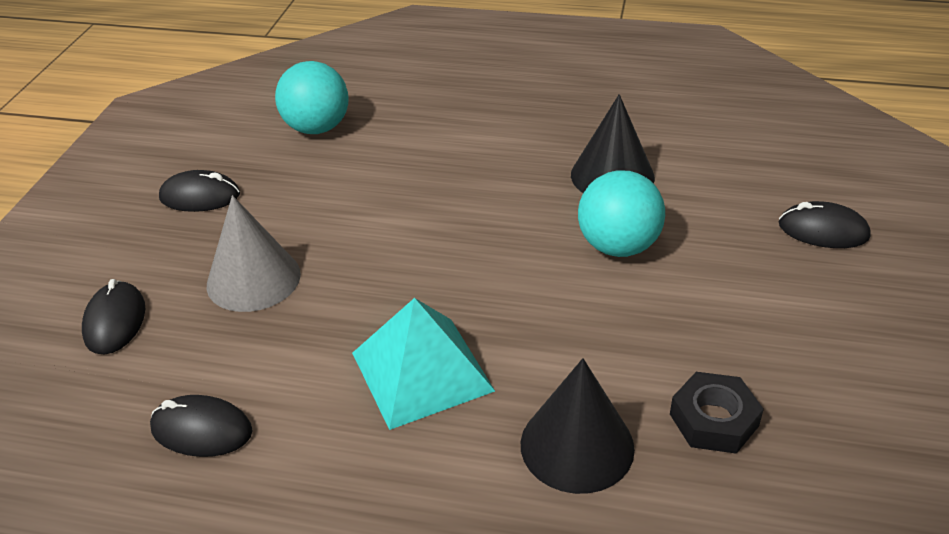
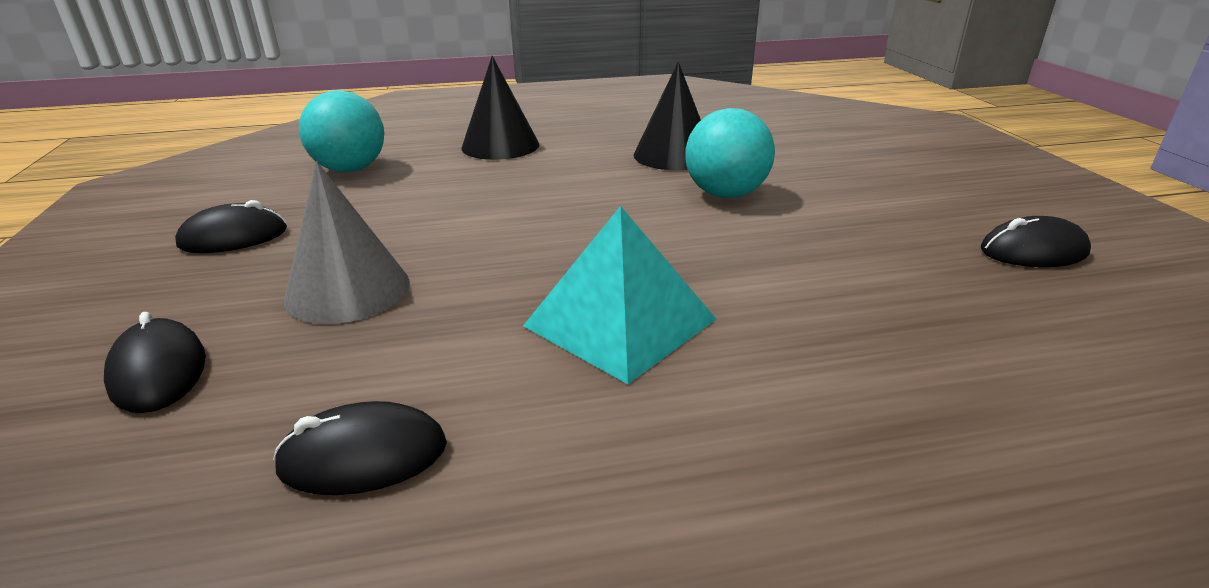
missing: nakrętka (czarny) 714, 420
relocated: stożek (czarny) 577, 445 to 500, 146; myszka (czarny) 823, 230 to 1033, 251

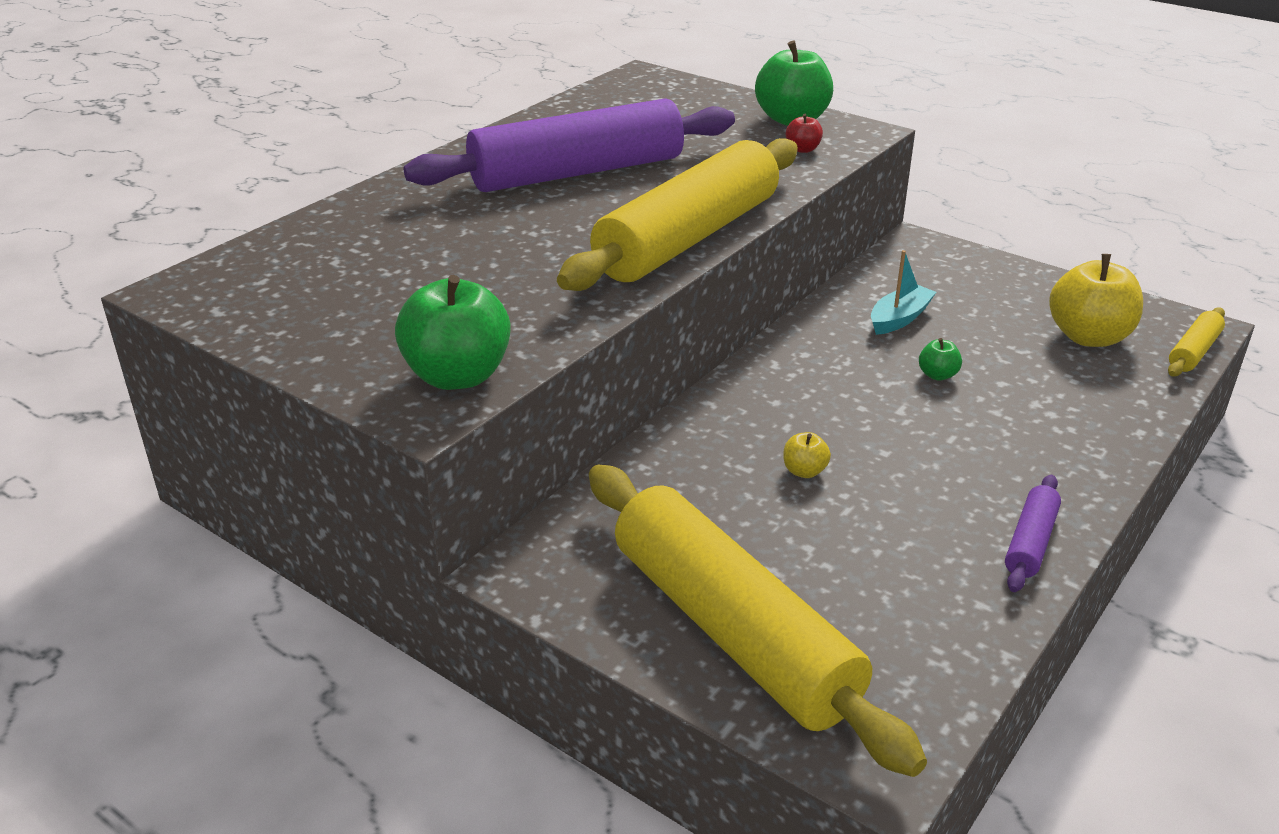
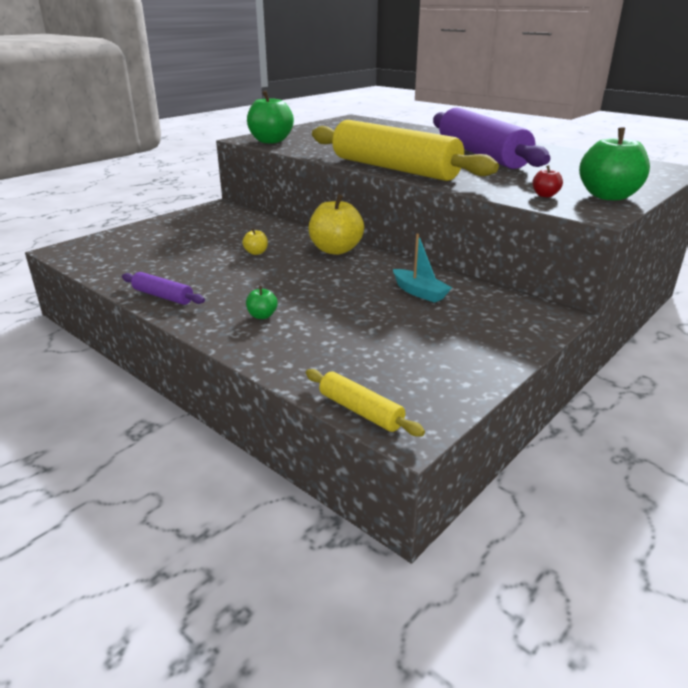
missing: wałek do ciasta (żółty) 732, 631
relocated: jabłko (zielony) 937, 375 to 262, 316; jabłko (żółty) 1088, 337 to 335, 250

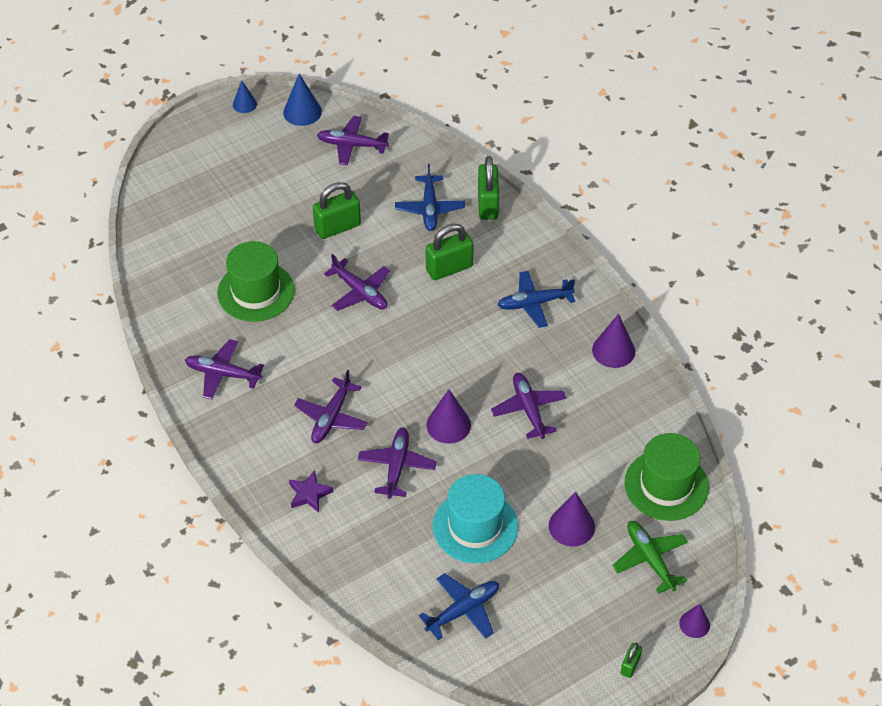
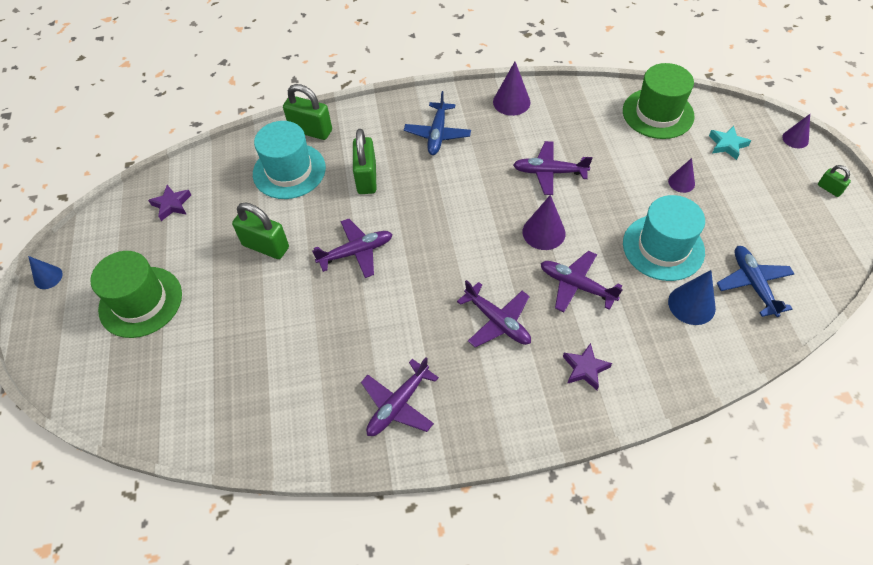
relocated: kapelusz (zielony) 256, 291 to 141, 302; stożek (niebieski) 302, 112 to 691, 304
exchanged: samolot (fioletowy) 352, 145 to gwiazda (fioletowy) 172, 205; samolot (niebieski) 429, 208 to kapelusz (turkusowy) 289, 171; samolot (zielony) 650, 559 to gwiazda (turkusowy) 727, 145
spun: kłódka (zielony) 337, 227 = 265, 246 60 degrees counterclockwise
size: stożek (fioletowy) 571, 526 = 681, 182 x0.63

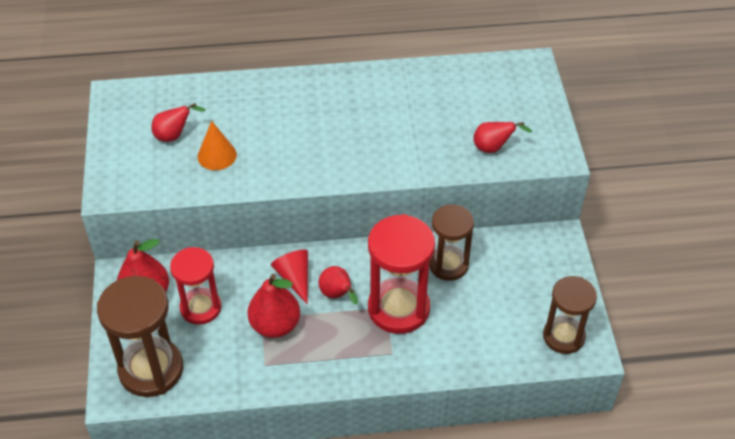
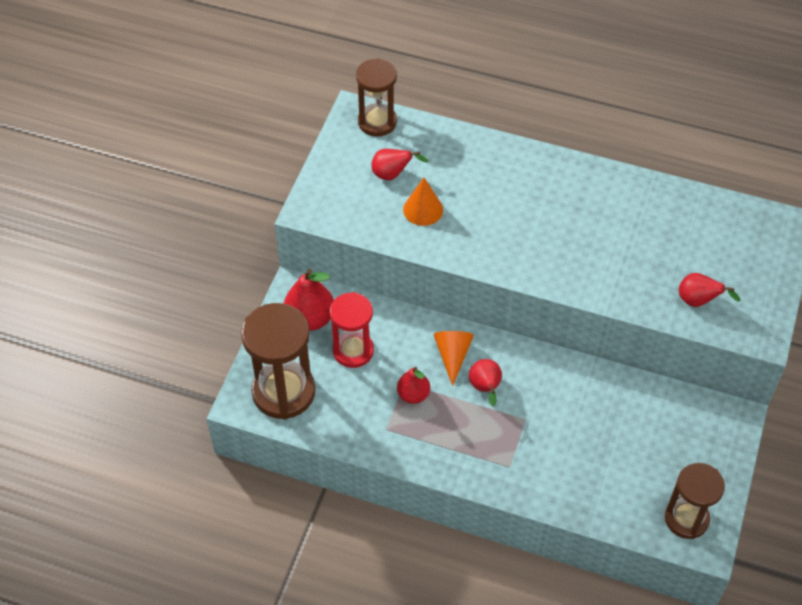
missing: klepsydra (czerwony) 398, 308
relocated: klepsydra (brązowy) 448, 265 to 377, 122
colour: stożek (czerwony) 294, 278 to stożek (pomarańczowy) 452, 355
size: gruszka (czerwony) 275, 325 = 413, 394 x0.63

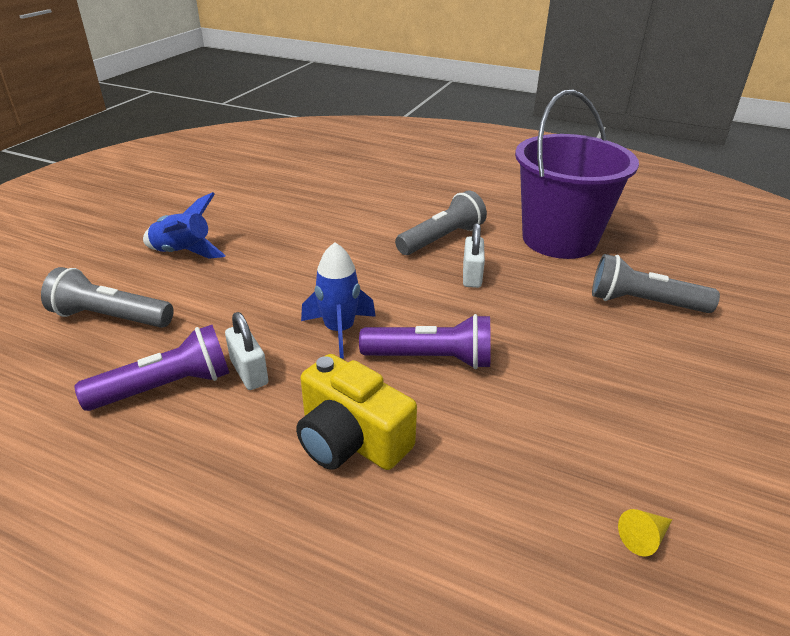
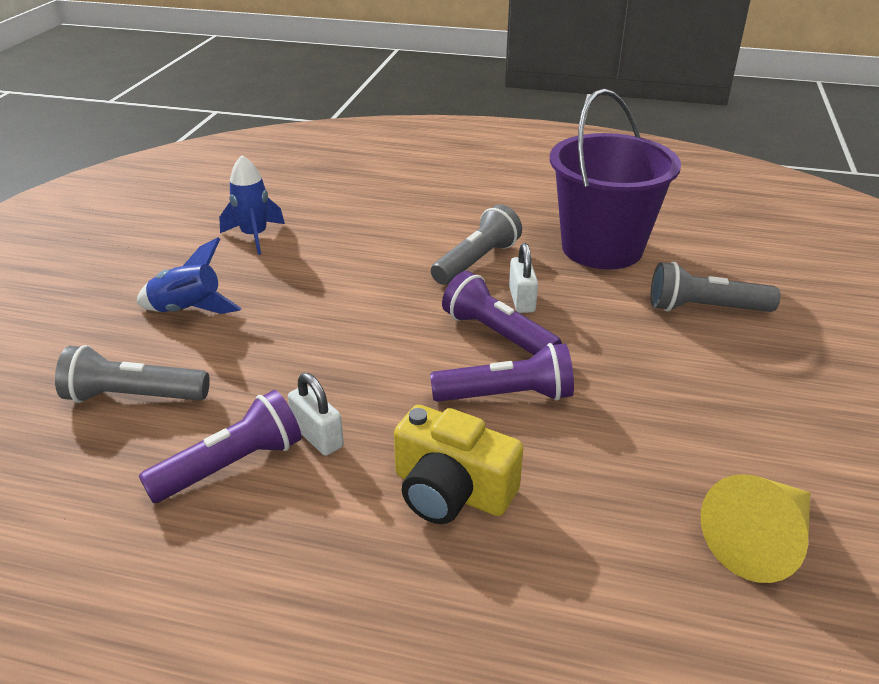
appeared: latarka (fioletowy) 497, 334
relocated: rakieta (niebieski) 339, 330 to 254, 236
size: stożek (żółty) 643, 538 = 760, 541 x2.40

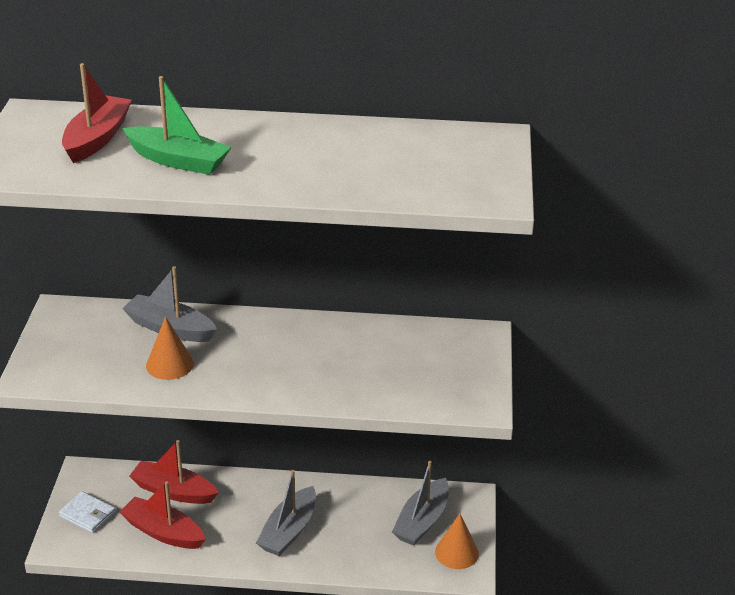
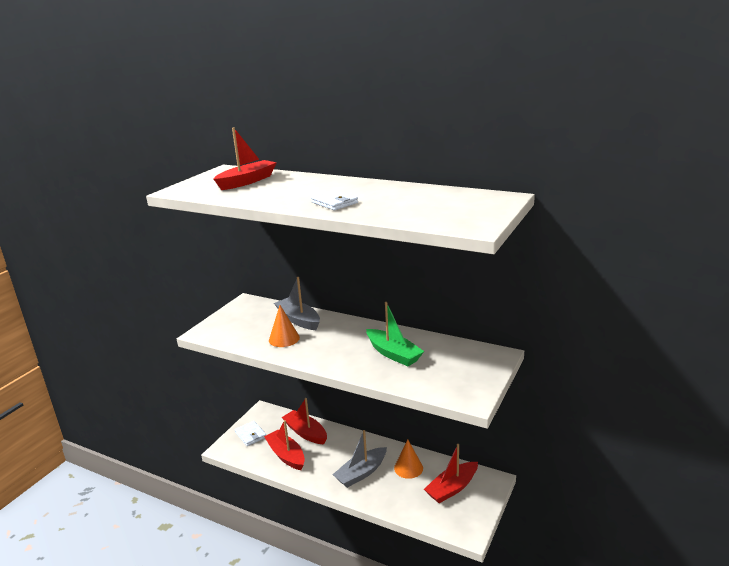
appeared: portfel (biały) 334, 203
relocated: łódka (zielony) 178, 161 to 393, 354; stożek (pomarańczowy) 456, 552 to 408, 468
colour: łódka (szary) 422, 521 to łódka (czerwony) 452, 488

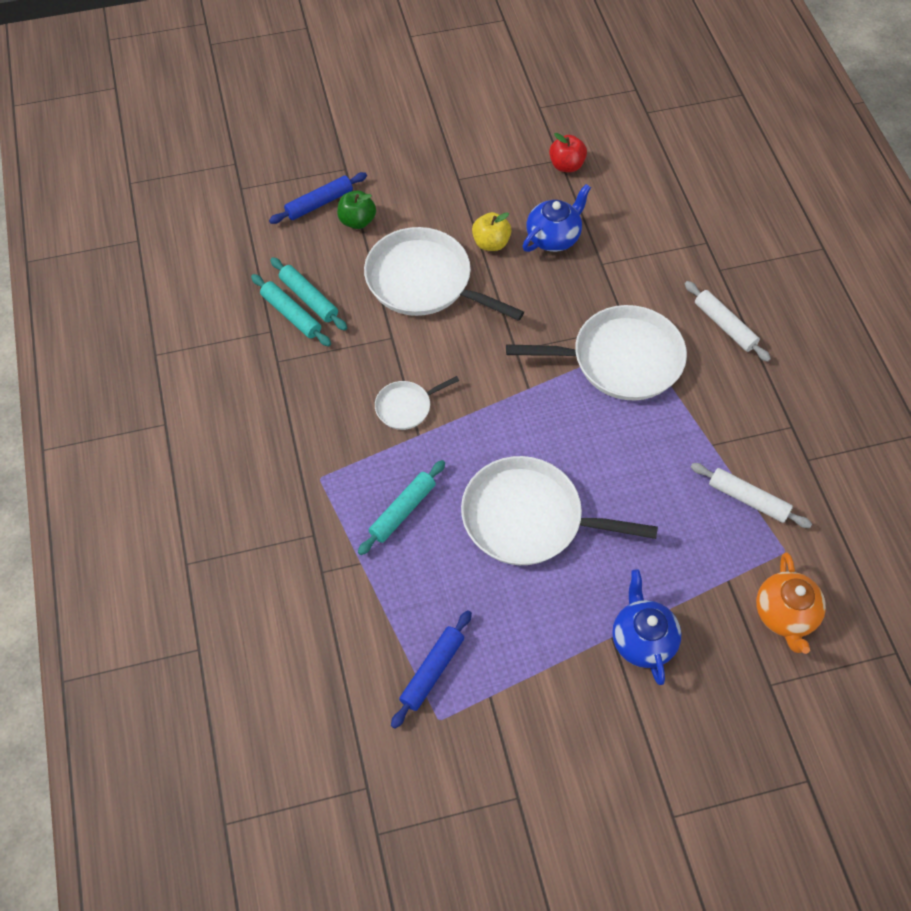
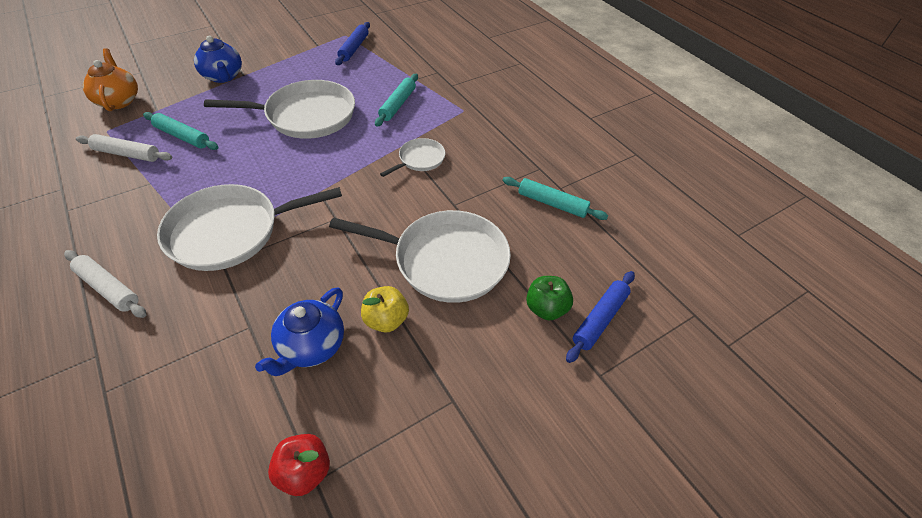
relocated: wałek do ciasta (turkusowy) 309, 298 to 182, 136

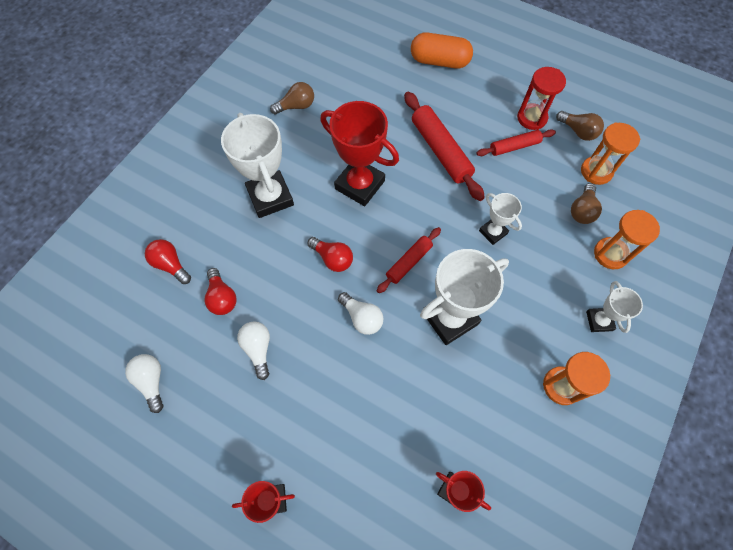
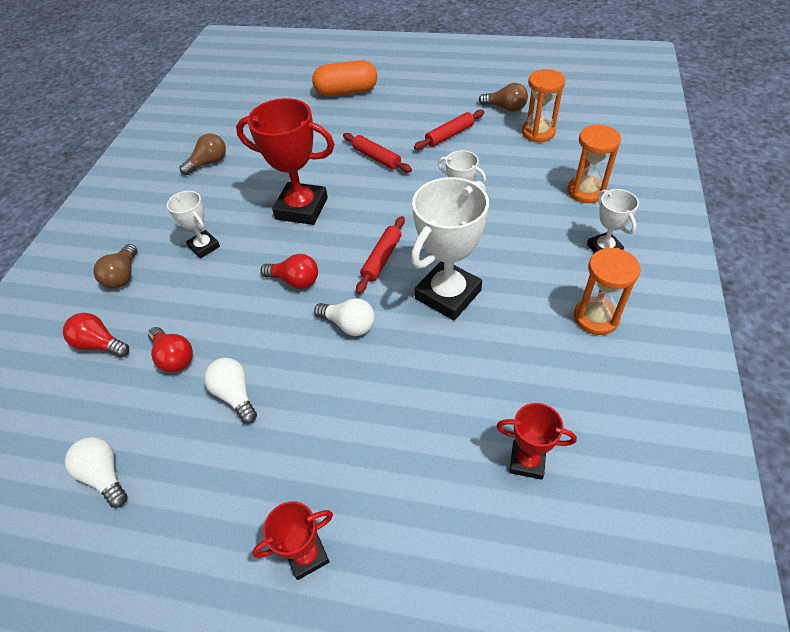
missing: klepsydra (czerwony) 531, 118
relocated: żarówka (brązowy) 582, 210 to 123, 276
size: puchar (biały) 270, 197 = 204, 247 x0.54; wałek do ciasta (czerwony) 440, 151 = 376, 158 x0.59

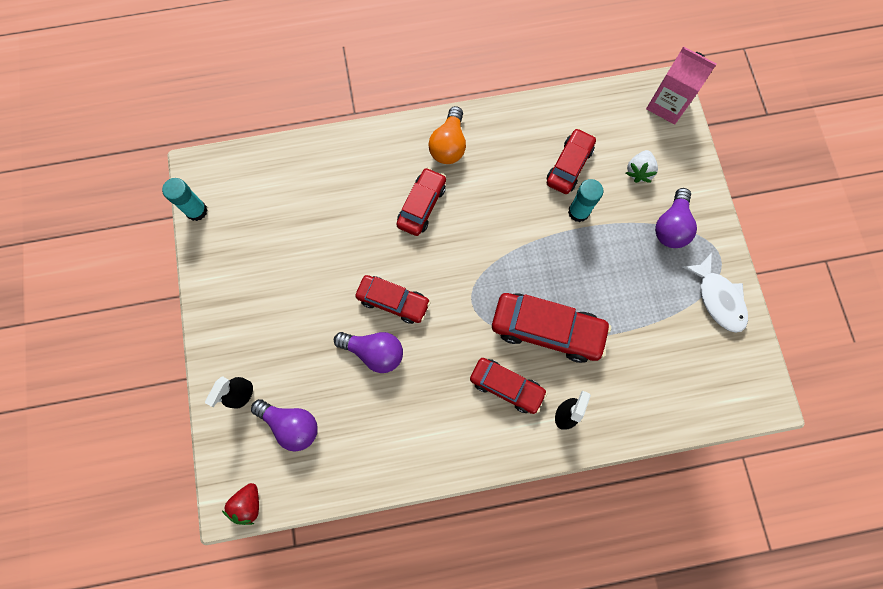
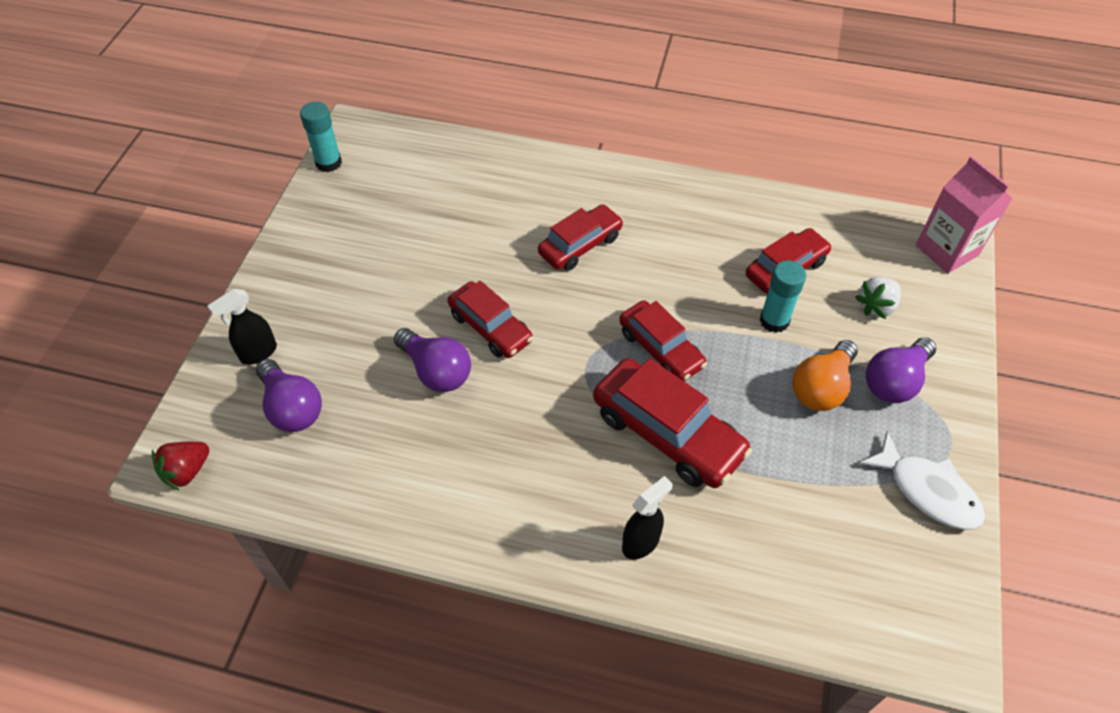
relocated: samochód (czerwony) 506, 386 to 660, 349; żarówka (pomarańczowy) 449, 145 to 821, 387
spun: ryba (biały) 718, 298 = 927, 491 45 degrees counterclockwise

